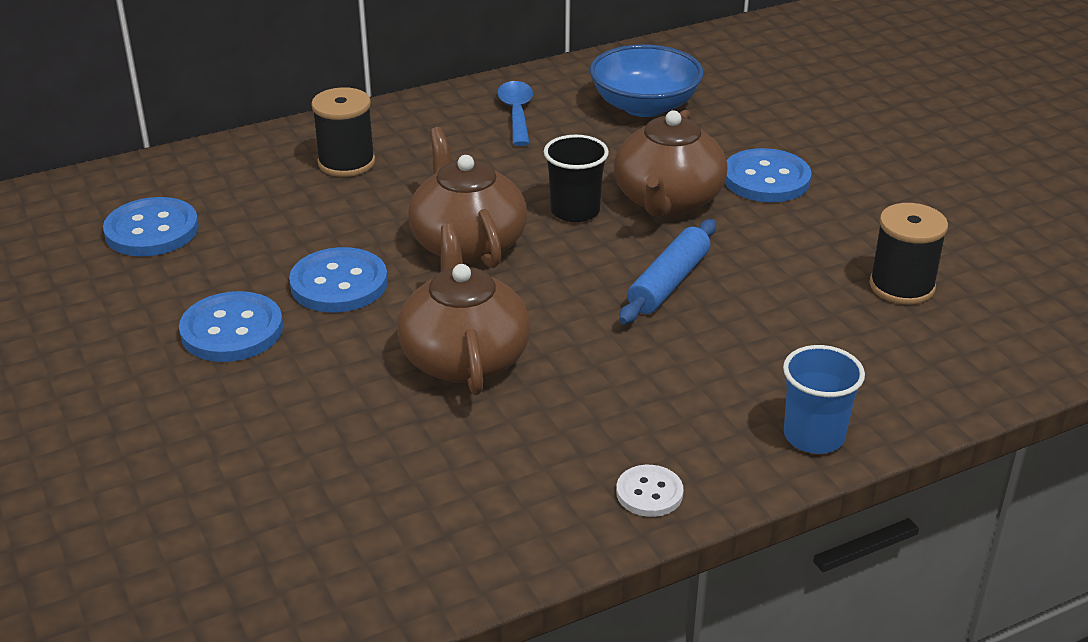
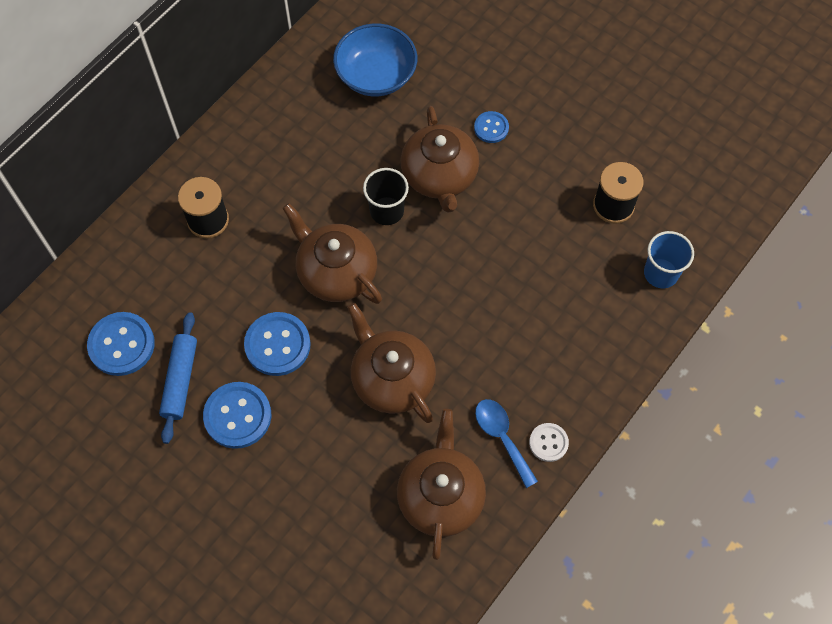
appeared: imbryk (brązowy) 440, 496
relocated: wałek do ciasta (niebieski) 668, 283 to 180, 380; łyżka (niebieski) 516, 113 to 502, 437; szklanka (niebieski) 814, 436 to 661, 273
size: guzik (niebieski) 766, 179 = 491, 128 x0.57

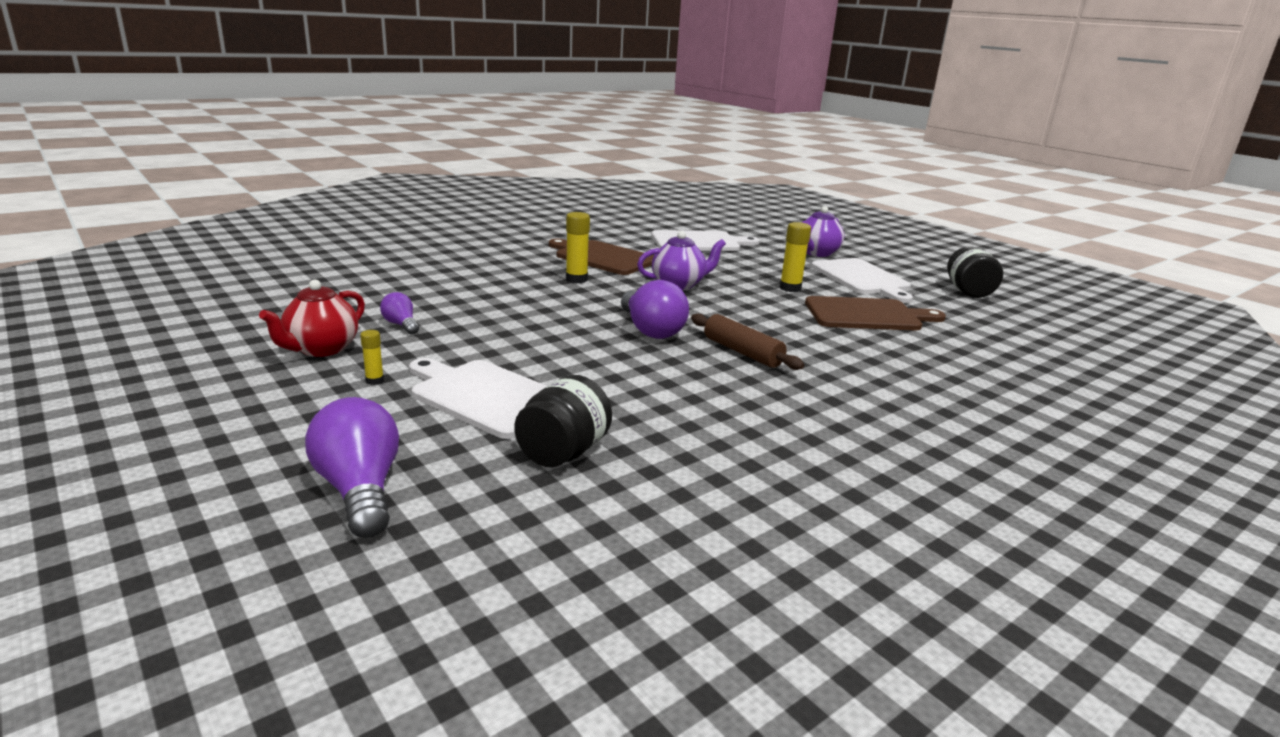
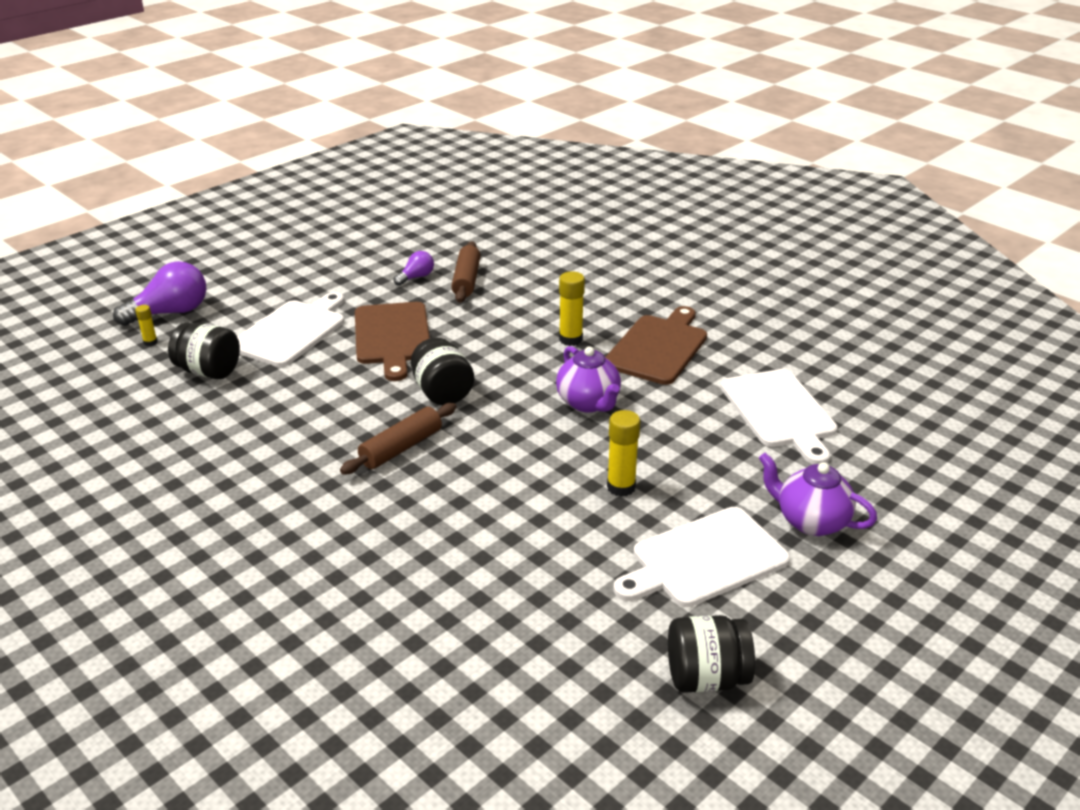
missing: imbryk (czerwony) 321, 349
appeared: wałek do ciasta (brązowy) 466, 280
relocated: klej w sztyfcie (żółty) 374, 381 to 150, 342; deska do krojenia (brązowy) 867, 315 to 392, 336
exchanged: żarówka (fioletowy) 650, 330 to słoik (czarny) 442, 392

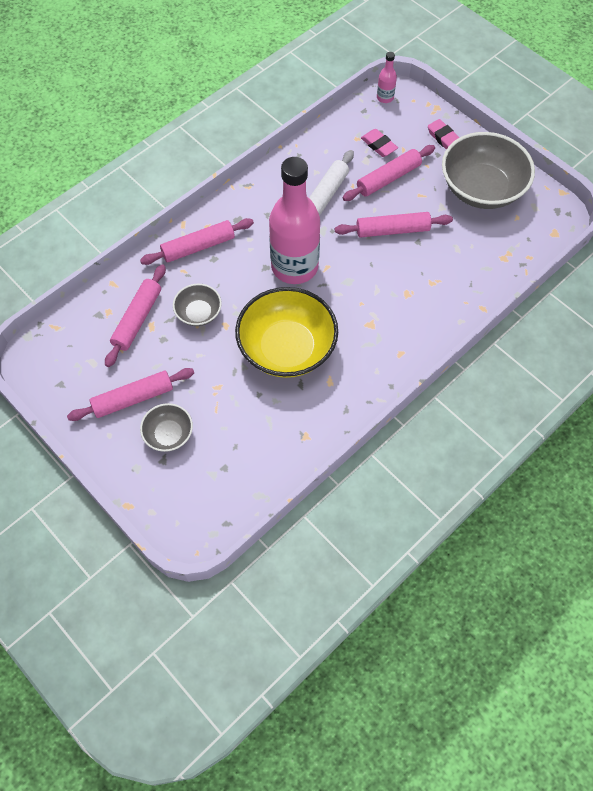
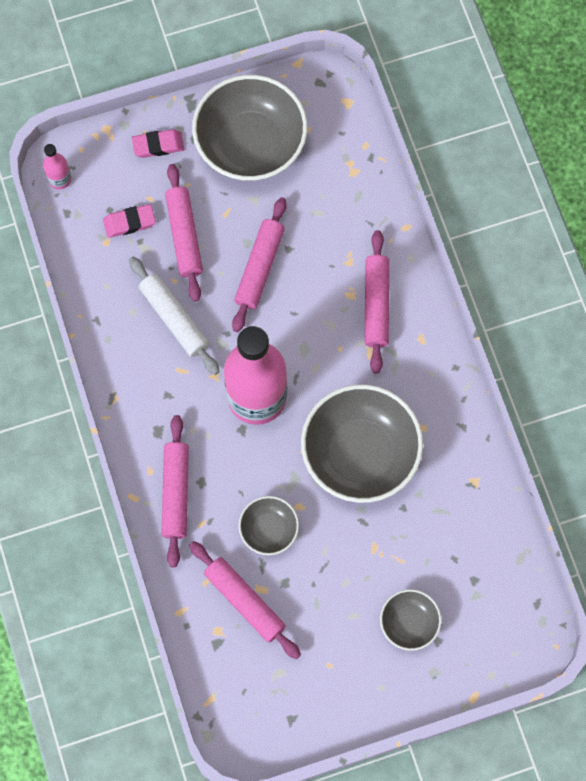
relocated: wałek do ciasta (różowy) 133, 398 to 376, 305
colour: miska (żółty) 287, 348 to miska (szary) 360, 453

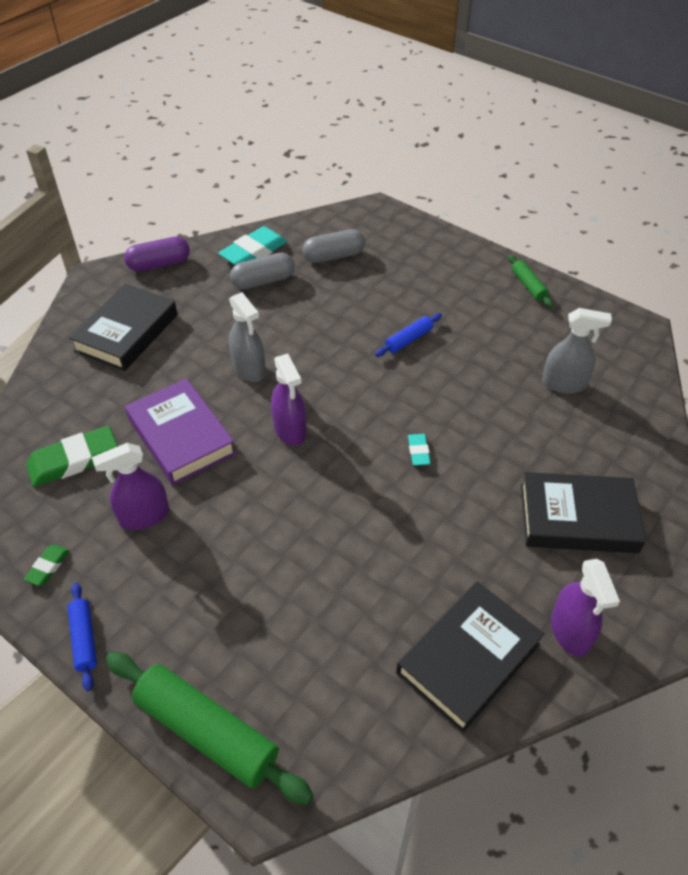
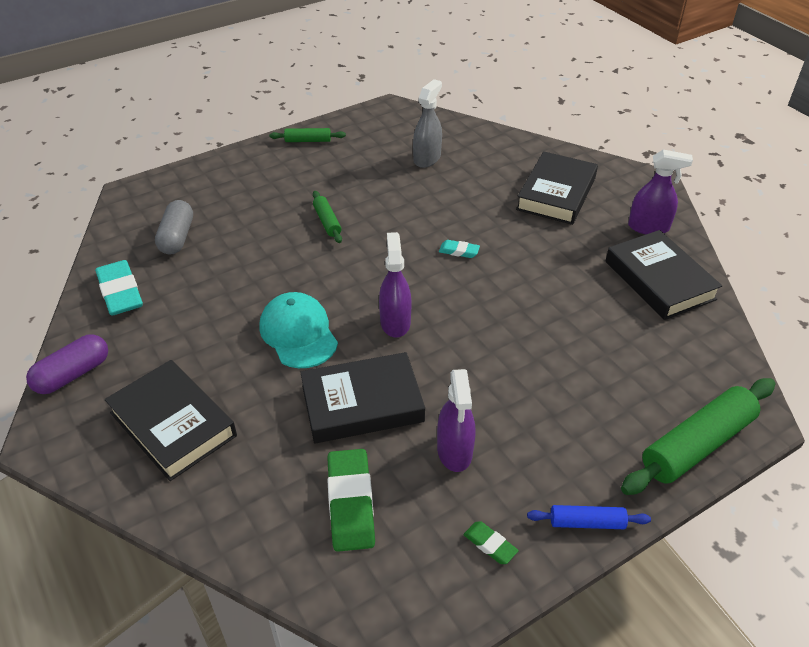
missing: kapsułka (szary) 263, 281
exchanged: spryskiwacz (szary) 249, 369 to czapka (turkusowy) 298, 333
colour: książka (fioletowy) 181, 436 to książka (czarny) 362, 403; wałek do ciasta (niebieski) 408, 340 to wałek do ciasta (zielony) 327, 221
spun: kapsułka (fioletowy) 159, 264 = 73, 374 45 degrees clockwise; spryskiwacz (fioletowy) 290, 430 = 395, 322 90 degrees counterclockwise

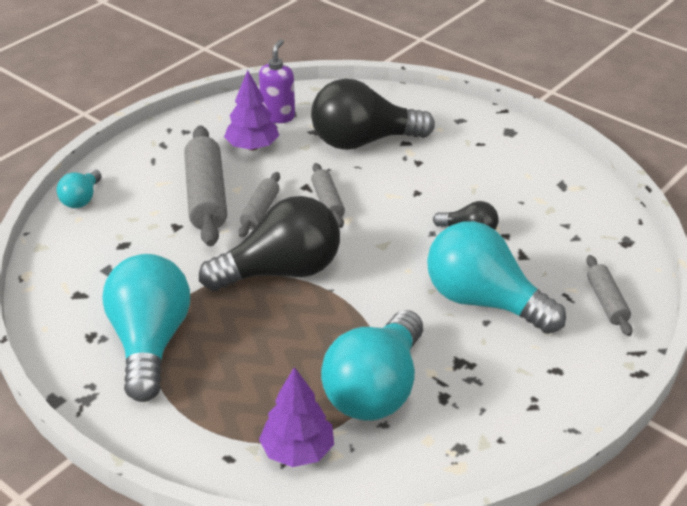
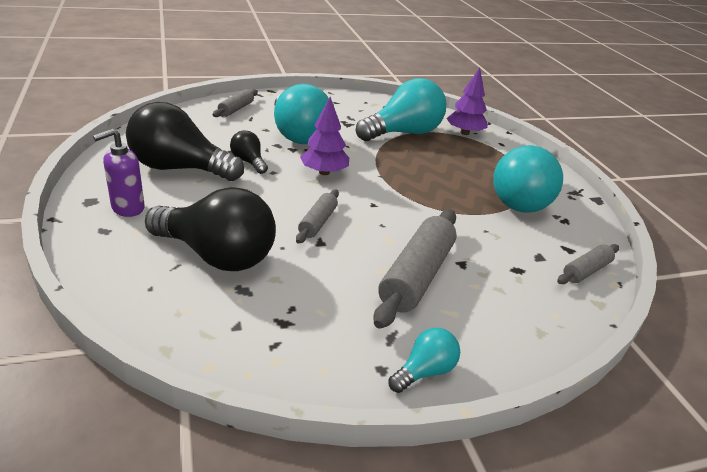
relocated: dozownik mydła (fioletowy) 278, 116 to 127, 208; żarówka (czarny) 281, 271 to 179, 168; drzewko (fioletowy) 252, 147 to 324, 172; żarówka (turkusowy) 81, 199 to 424, 371; wałek do ciasta (szary) 260, 211 to 586, 271

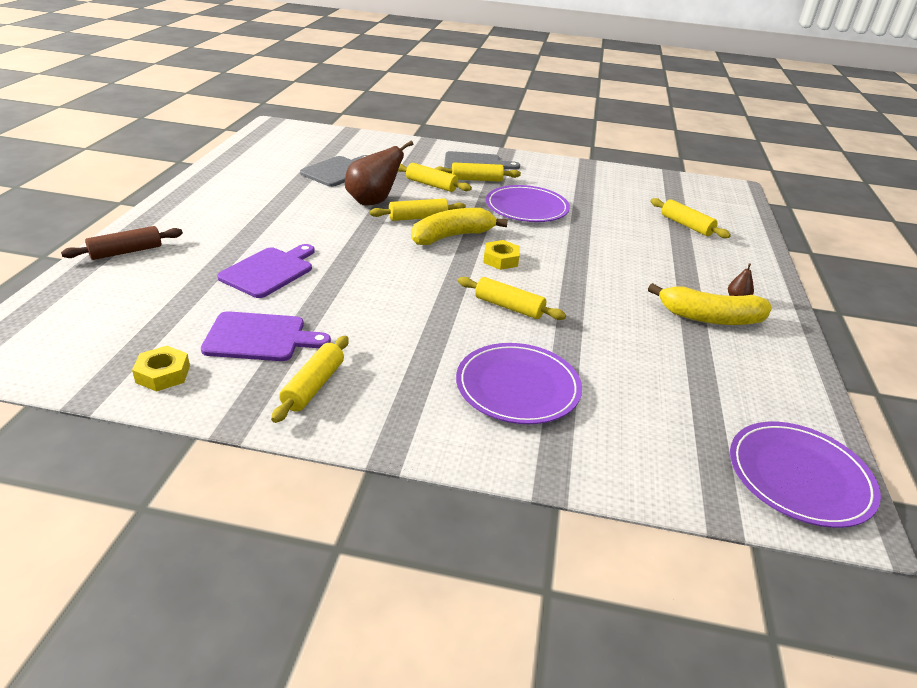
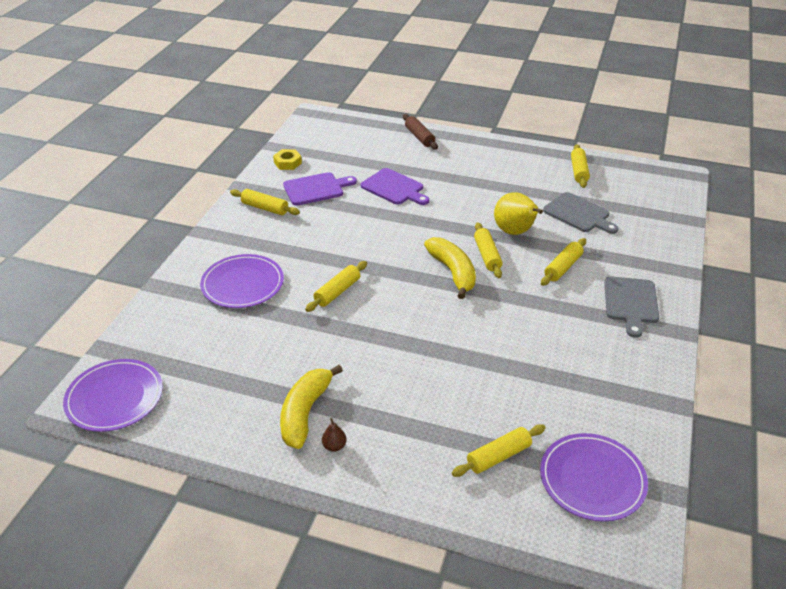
missing: nakrętka (żółty) 501, 259
relocated: talerz (fioletowy) 526, 207 to 592, 479; wałek do ciasta (żółty) 476, 179 to 578, 171
colour: gruszka (brązowy) 373, 202 to gruszka (żółty) 515, 232
spun: deska do krojenia (fioletowy) 259, 337 = 316, 189 120 degrees counterclockwise

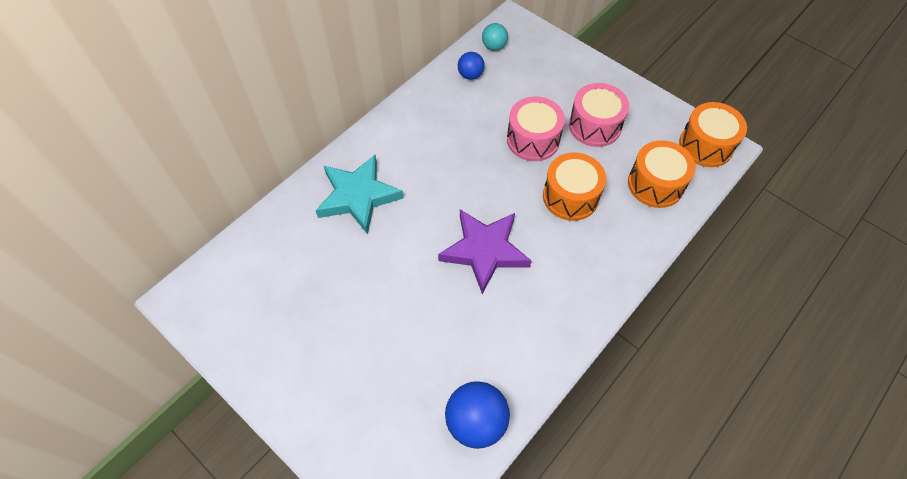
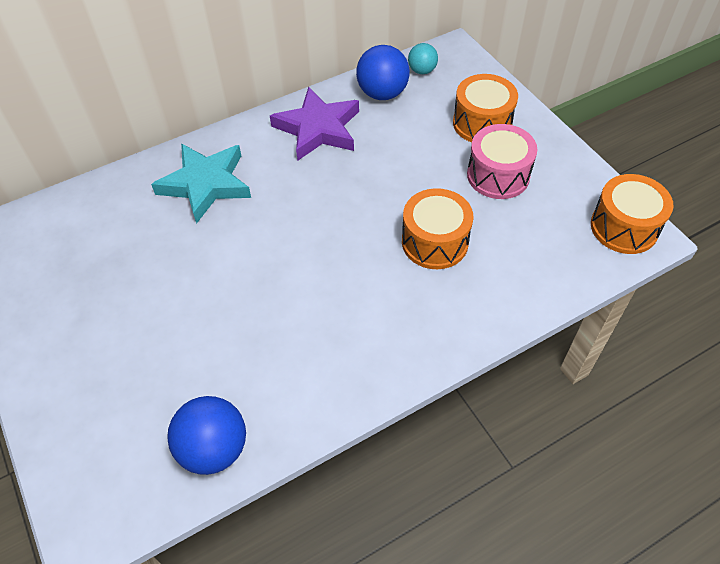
missing: bęben (różowy) 533, 140
relocated: gwiazda (fioletowy) 484, 251 to 318, 128; bęben (pomarańczowy) 655, 184 to 482, 123
size: piłka (niebieski) 470, 75 = 382, 93 x1.71

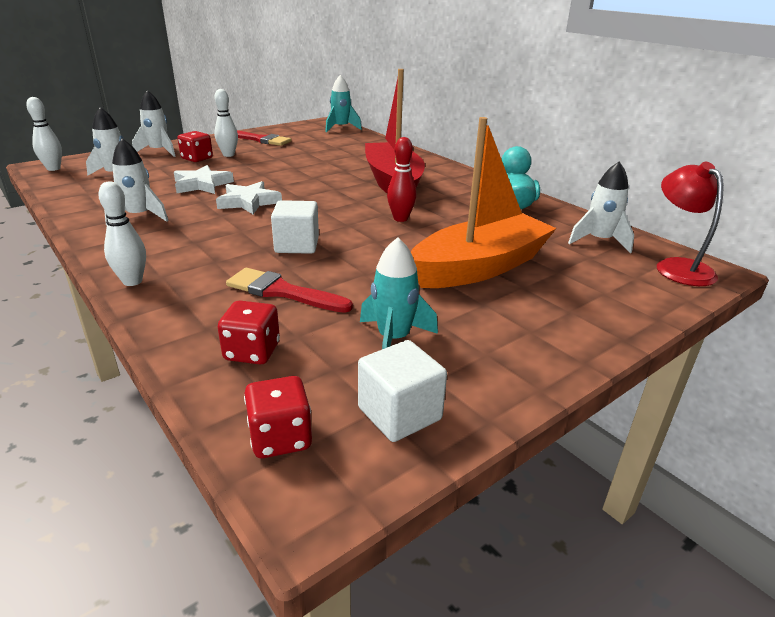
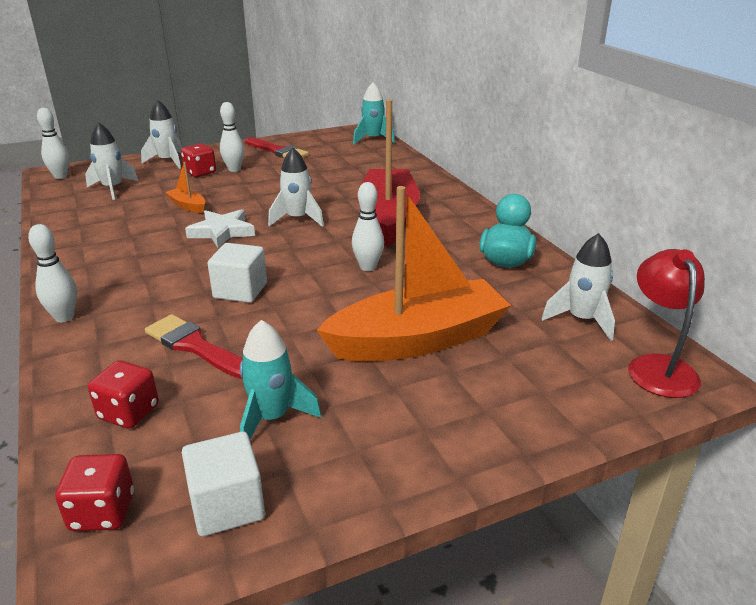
relocated: rakieta (biały) 139, 216 to 297, 219
exchanged: gwiazda (biały) 202, 184 to łódka (pomarańczowy) 188, 206
colour: kręgiel (czerwony) 400, 218 to kręgiel (biały) 368, 267

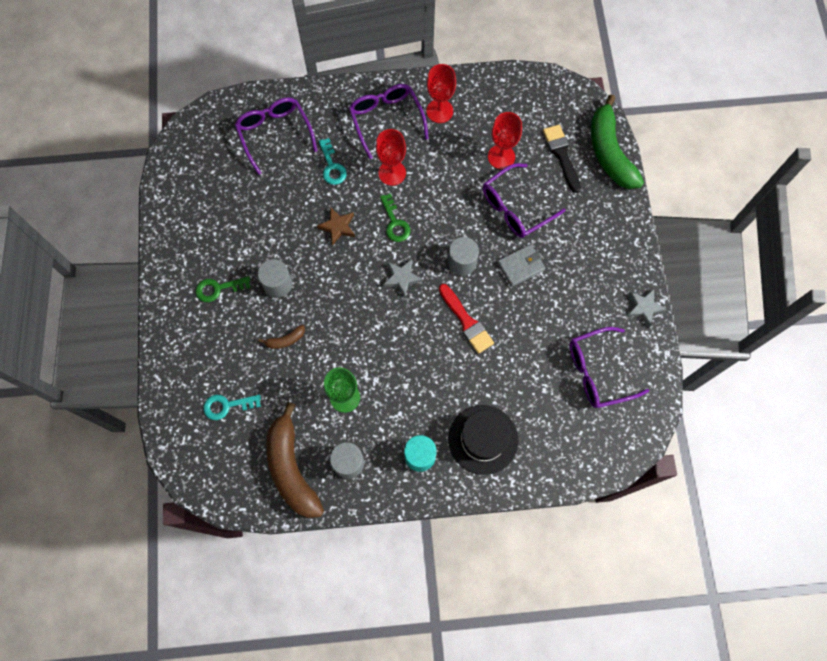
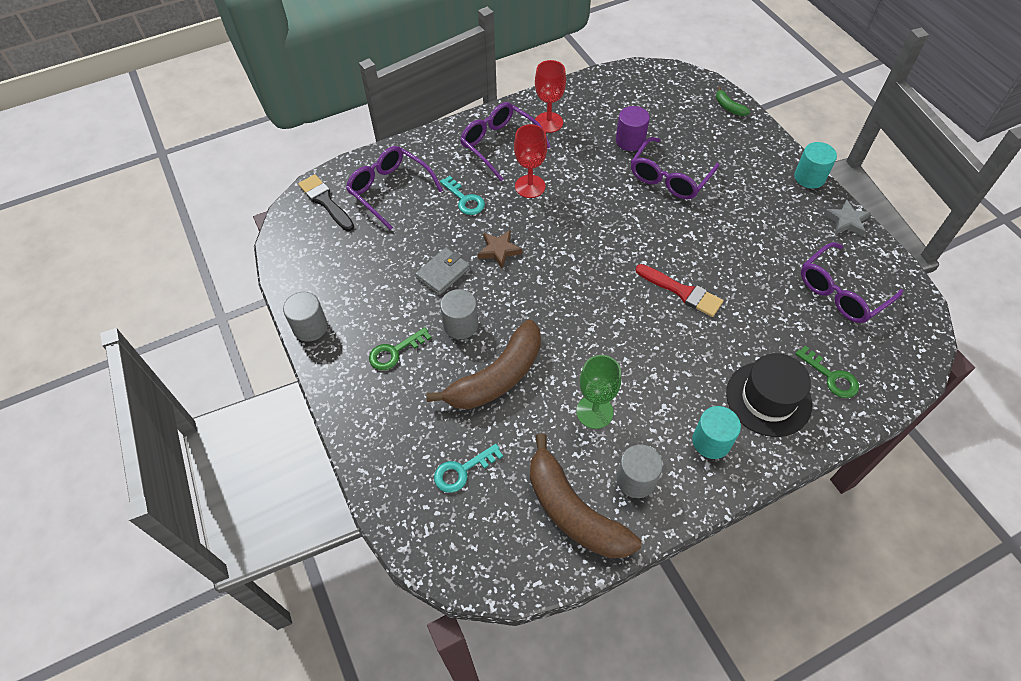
missing: gwiazda (szary) 402, 278
appeared: walec (turkusowy) 809, 177
relocated: walec (szary) 462, 262 to 310, 327; pędzel (czarny) 561, 155 to 325, 201; portfel (szary) 520, 266 to 443, 273; klucz (zielony) 395, 223 to 831, 377
exchanged: kielich (czerwony) 501, 157 to walec (fioletowy) 630, 141
size: banan (brązowy) 285, 340 = 497, 377 x2.37; banan (zielony) 609, 152 = 728, 107 x0.42

